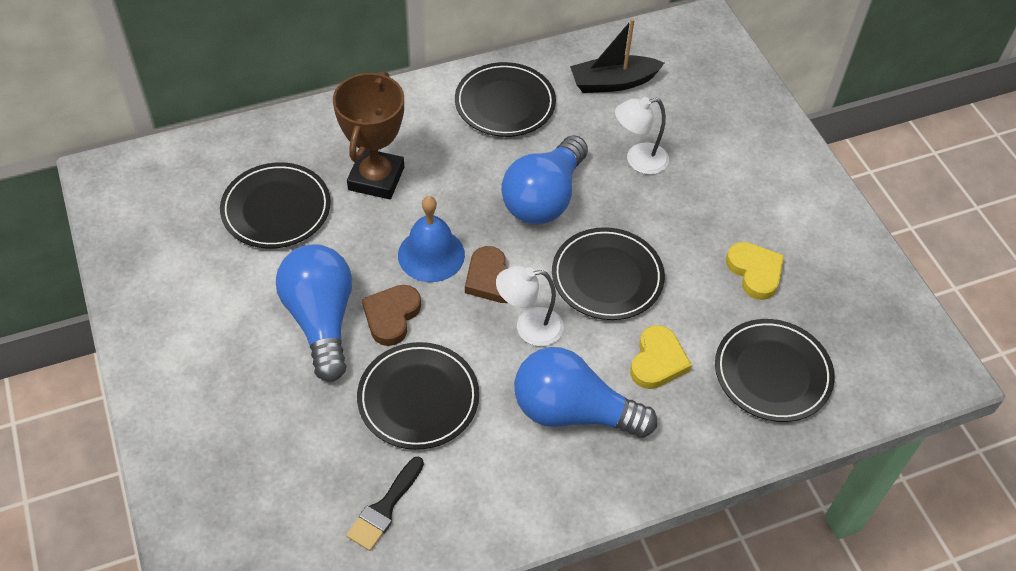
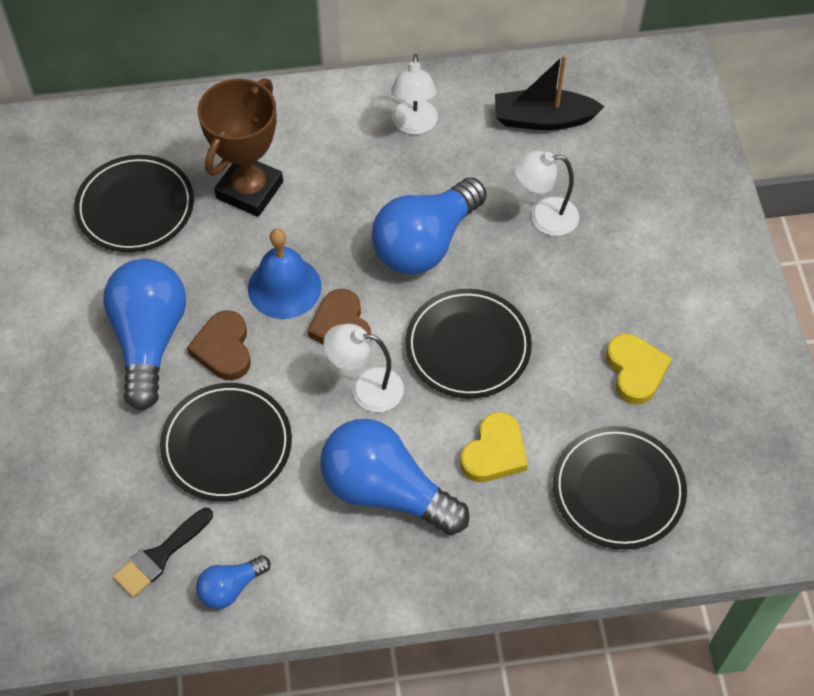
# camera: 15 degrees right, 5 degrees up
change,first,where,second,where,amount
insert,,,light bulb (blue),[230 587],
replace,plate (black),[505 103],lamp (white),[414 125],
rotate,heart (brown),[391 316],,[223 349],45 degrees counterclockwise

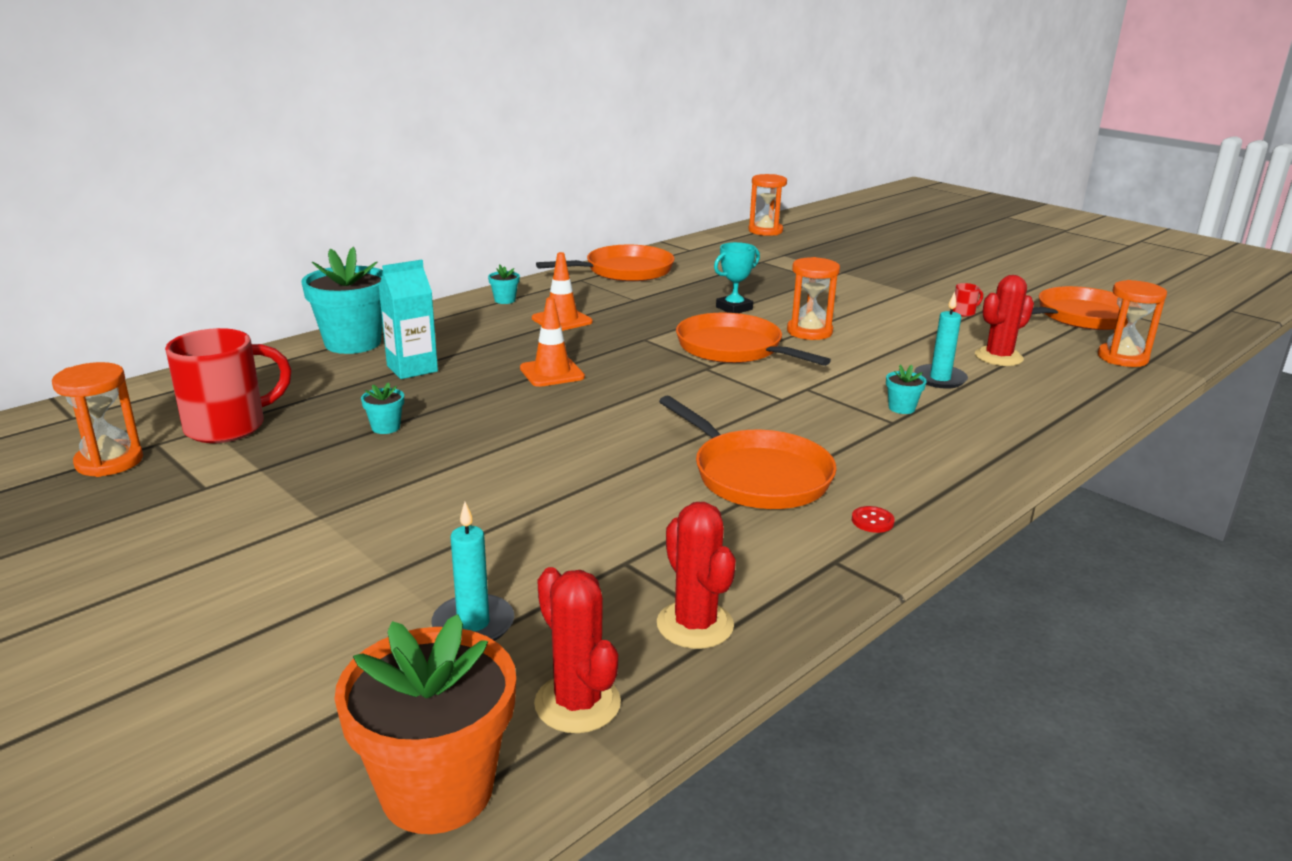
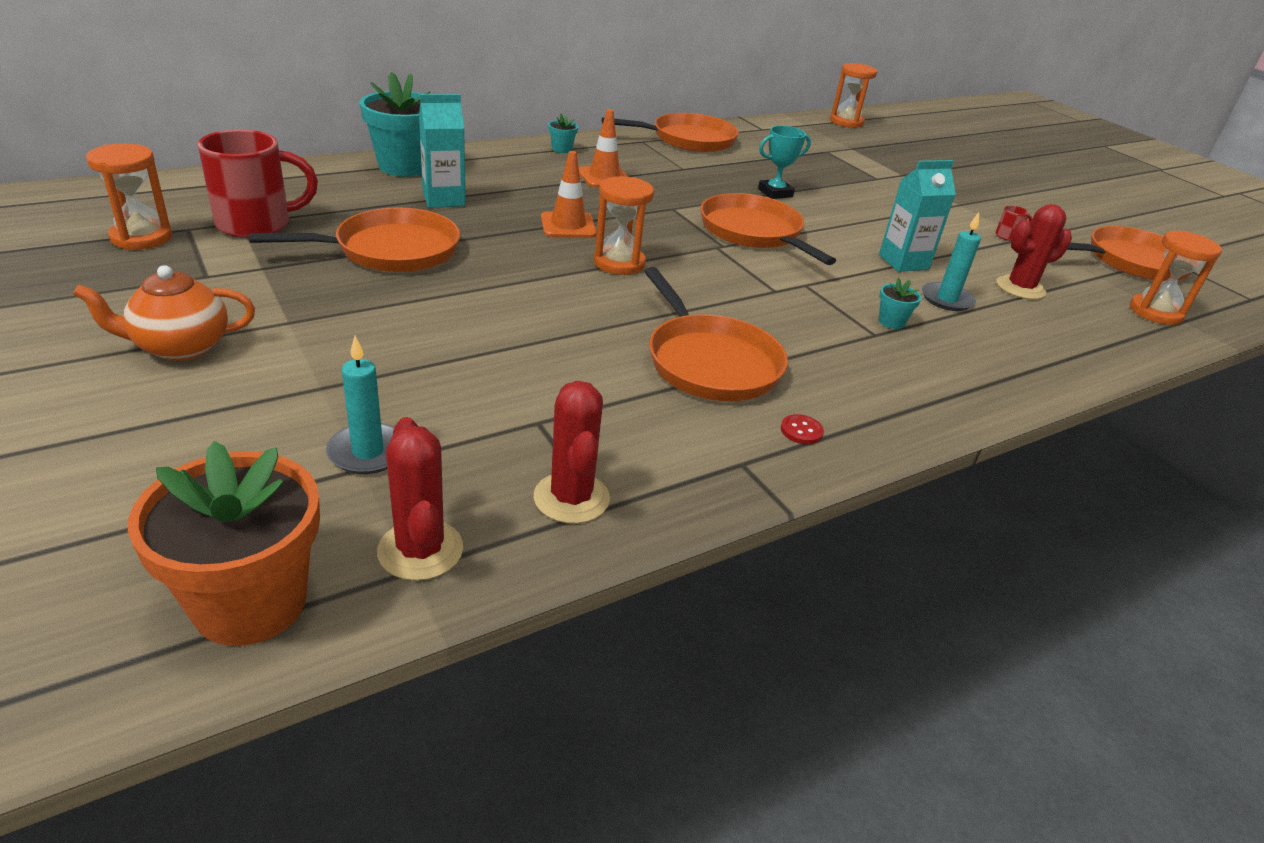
# camera: 10 degrees right, 10 degrees up
change,first,where,second,where,amount
insert,,,teapot (orange),[180 347],
insert,,,carton (turquoise),[903 262],
move,hourglass (orange),[809 332],,[619 263],
replace,flower pot (turquoise),[385 427],pan (orange),[391 250],

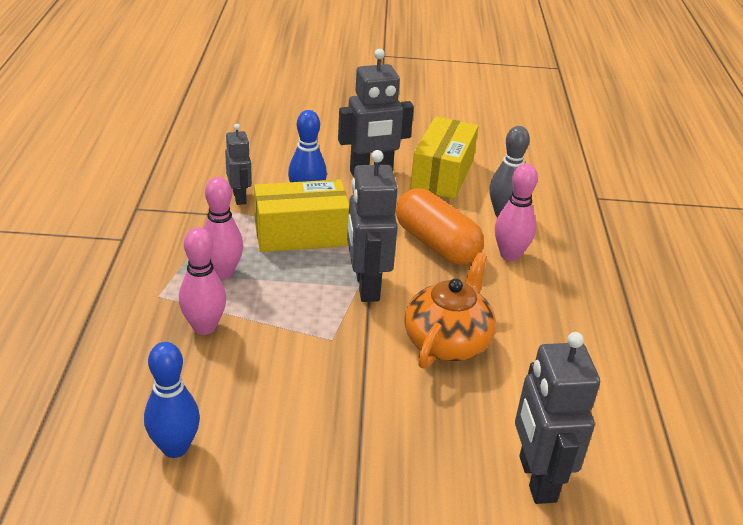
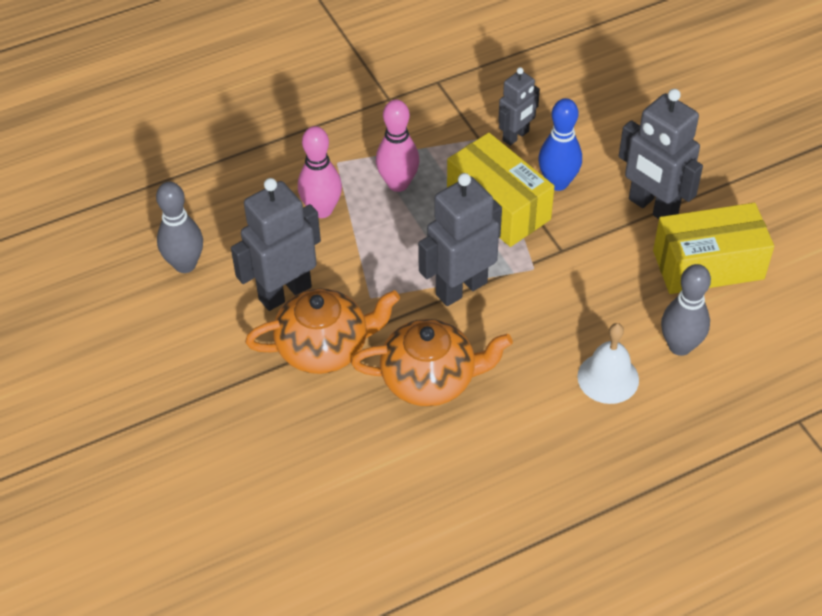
# camera: 65 degrees right, 15 degrees up
change,first,where,second,where,amount
delete,capsule (orange),[436 244],,,
insert,,,teapot (orange),[325 347],
move,robot (grey),[536 479],,[284 293],
replace,bowling pin (pink),[510 255],bell (white),[608 378],
recolor,bowling pin (blue),[175 447],bowling pin (grey),[185 264],

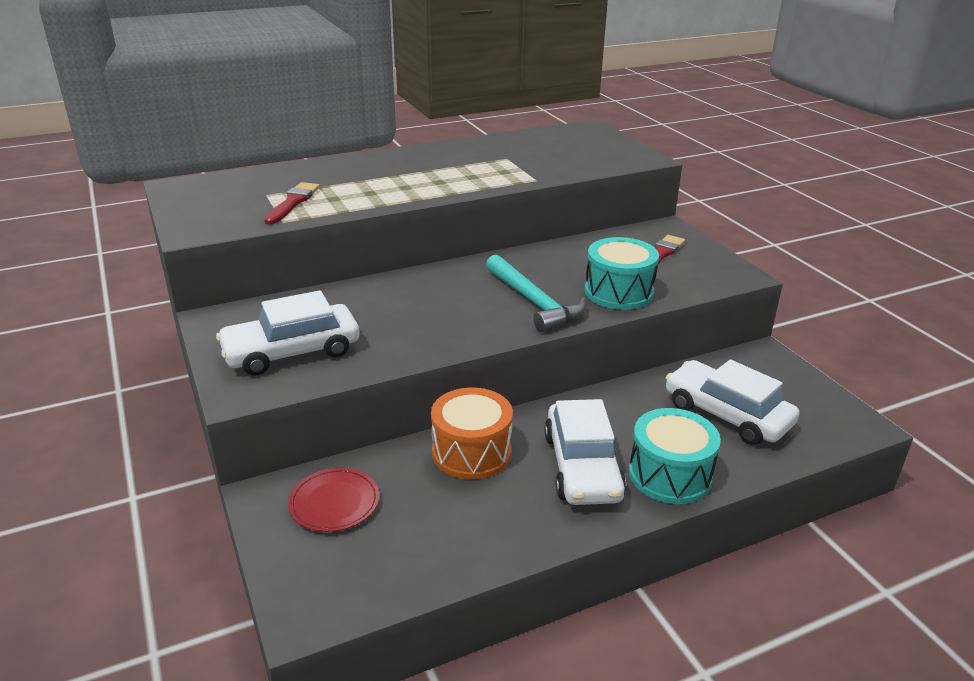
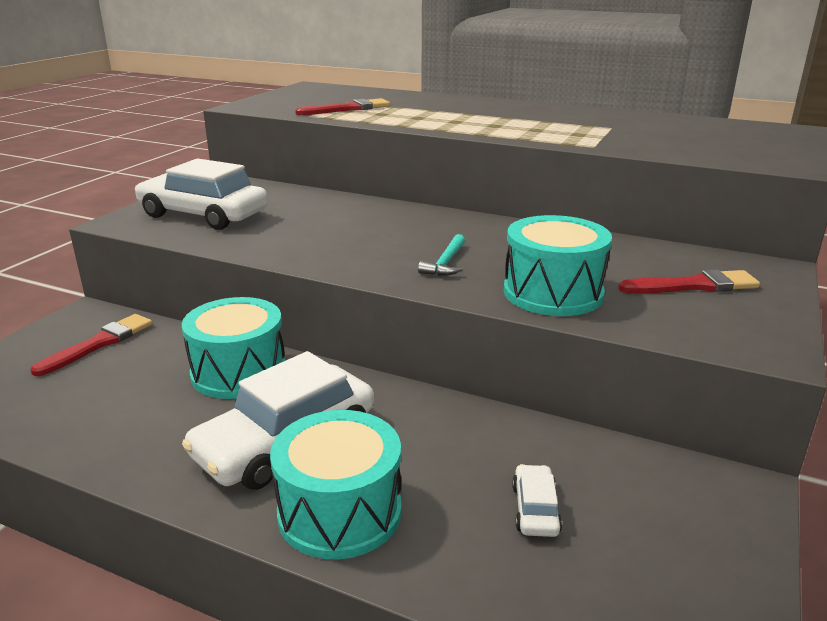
# camera: 50 degrees right, 5 degrees down
change,first,where,second,where,amount
replace,plate (red),[334 503],brush (red),[99 343],
recolor,drum (orange),[471 452],drum (turquoise),[239 372],
resize,hammer (turquoise),[534 302],,[445 263],x0.50
resize,car (white),[727 414],,[535 509],x0.44

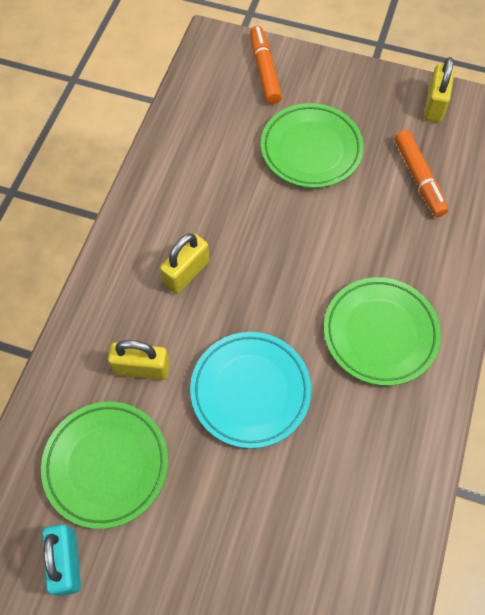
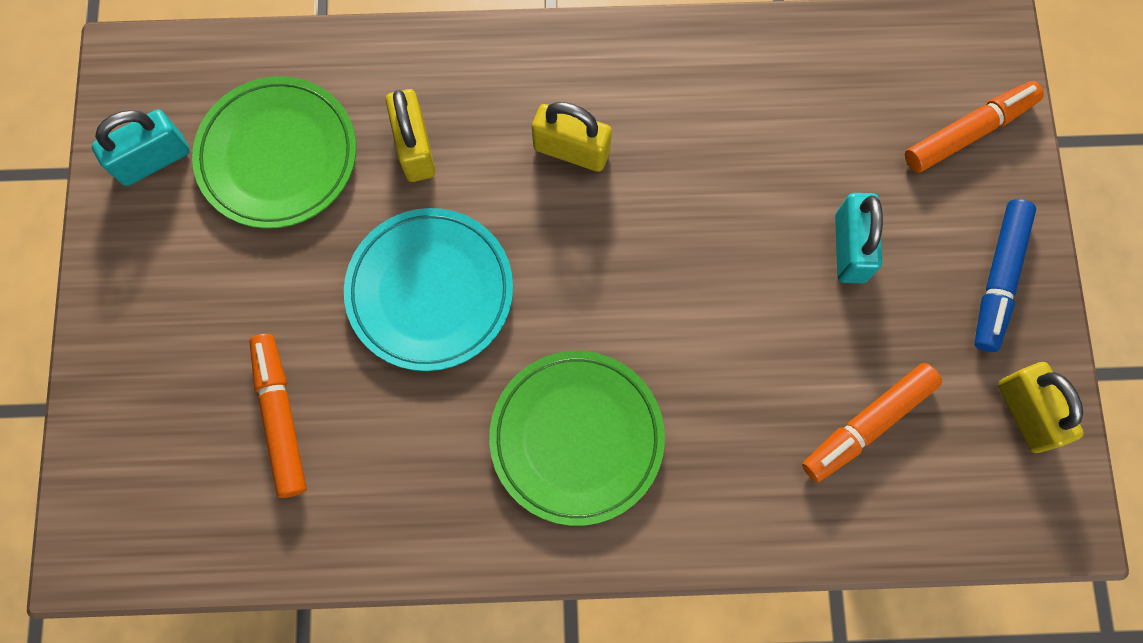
# camera: 70 degrees right, 10 degrees up
change,first,where,second,where,amount
insert,,,marker (orange),[281 417],
insert,,,marker (blue),[998 278],
replace,plate (green),[311 149],padlock (turquoise),[849 248],
rotate,padlock (yellow),[434 105],,[1026 413],75 degrees clockwise

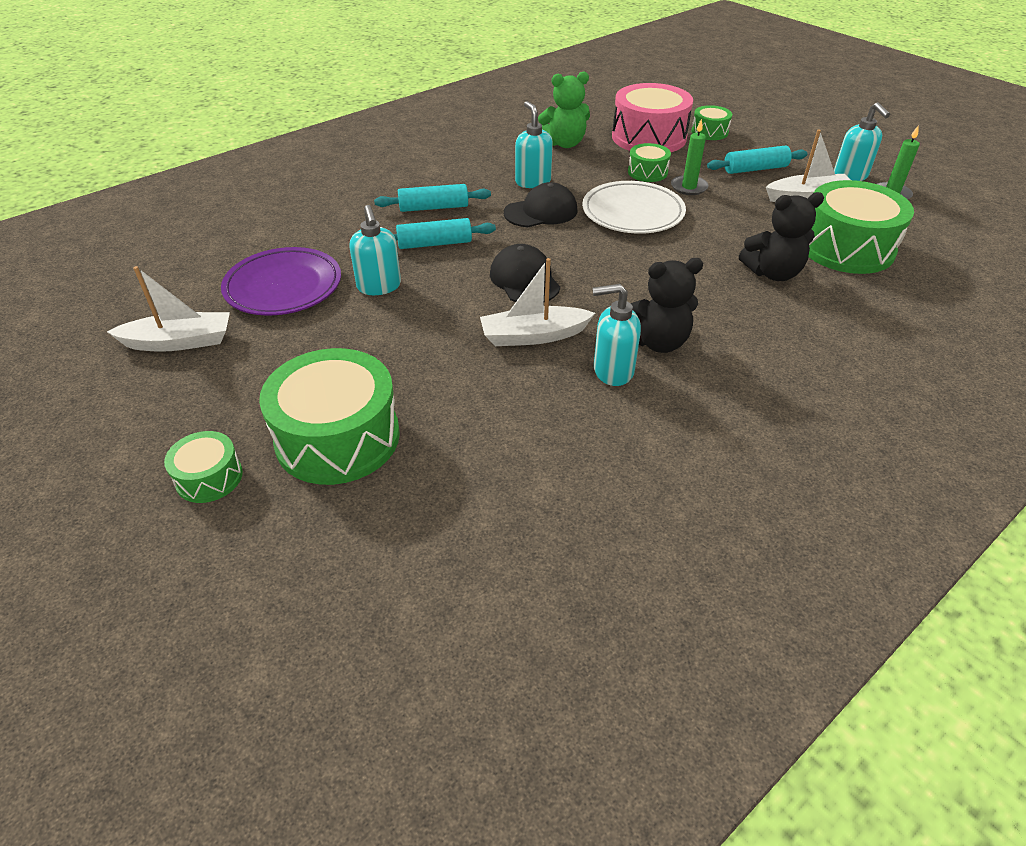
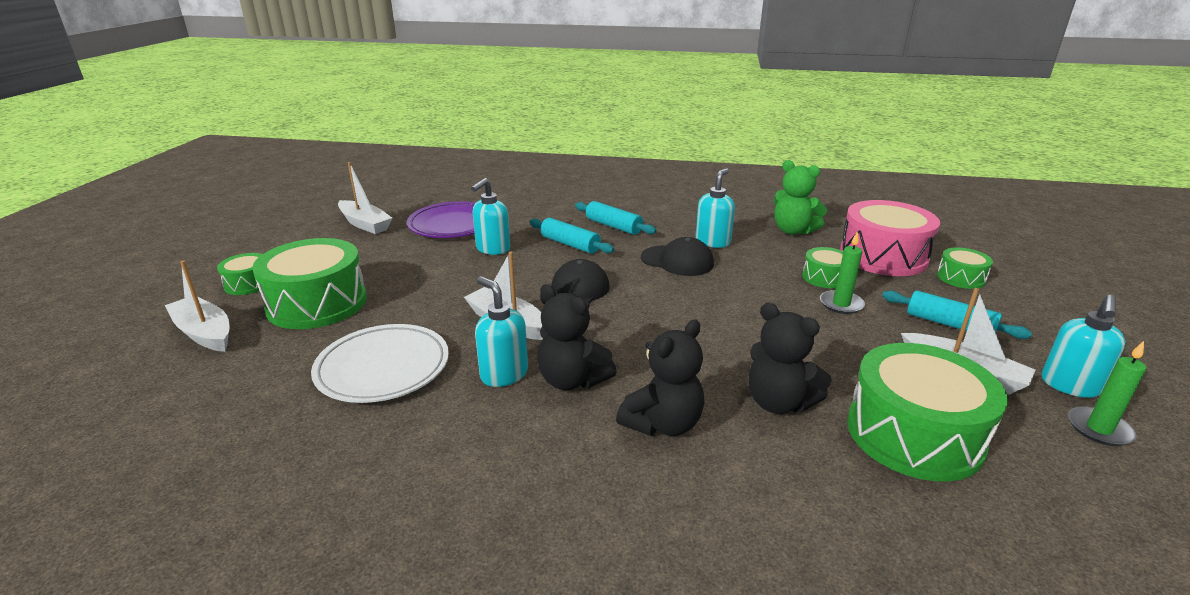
# camera: 50 degrees right, 15 degrees down
change,first,where,second,where,amount
insert,,,boat (white),[204 333],
insert,,,teddy bear (black),[663 424],
move,plate (white),[632 213],,[383 368],

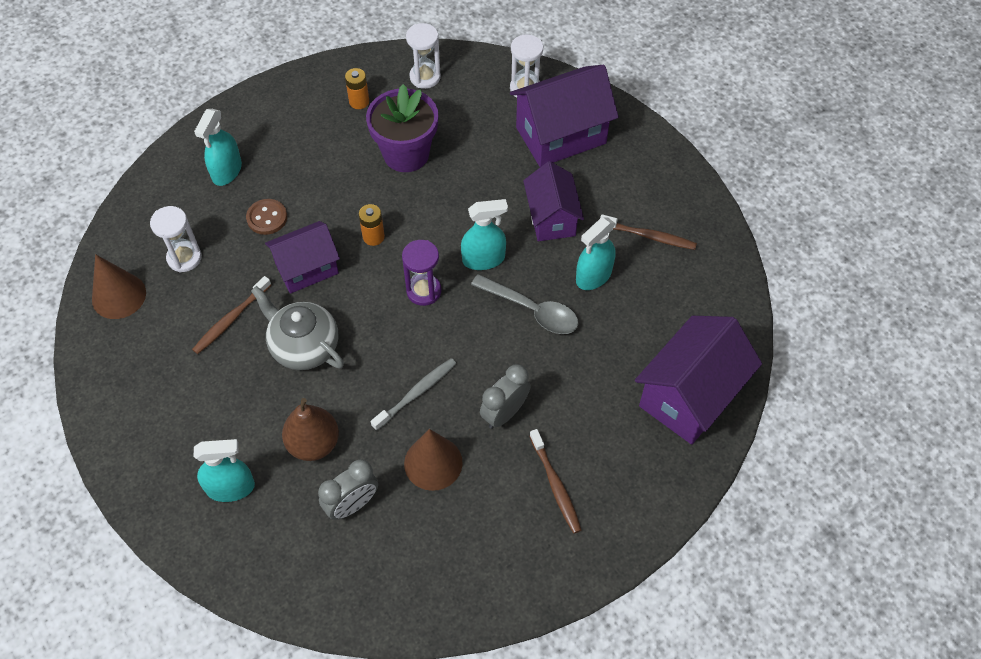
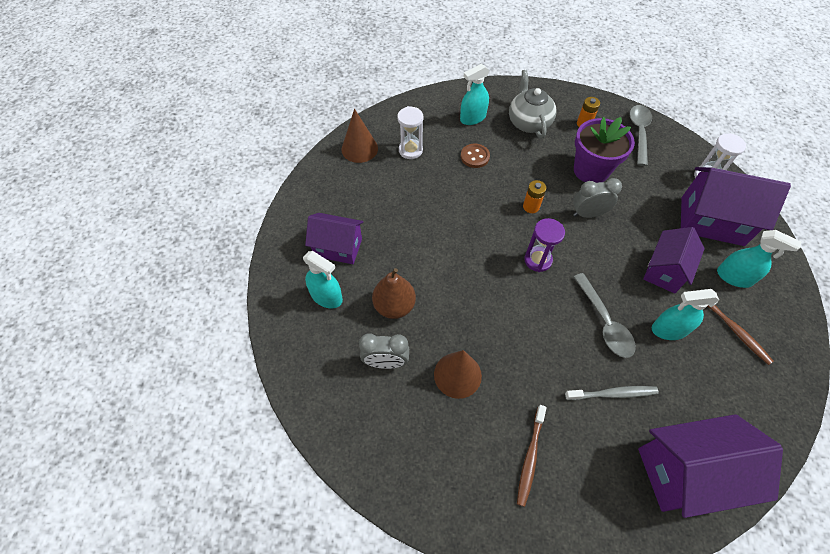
# camera: 40 degrees right, 0 degrees up
change,first,where,second,where,amount
delete,toothbrush (brown),[231 319],,,
move,teapot (grey),[304 346],,[528 122],
move,house (purple),[307 269],,[338 247],
move,toothbrush (grey),[416 393],,[612 394],
move,spray bottle (turquoise),[483 259],,[734 277],
move,clock (grey),[504 413],,[588 214],
replace,hourglass (white),[425 77],spoon (grey),[639 133],

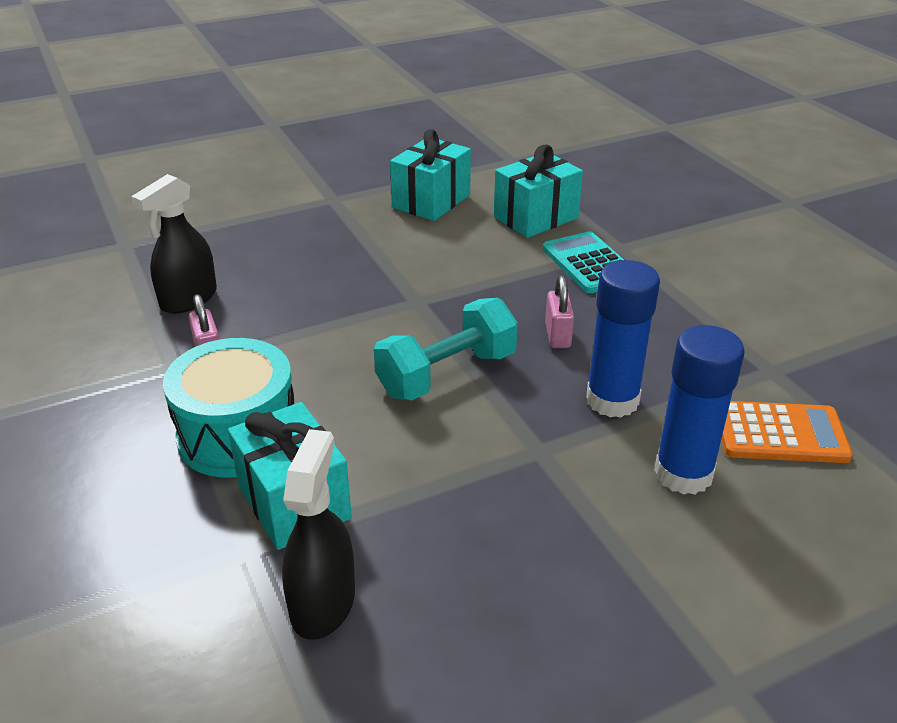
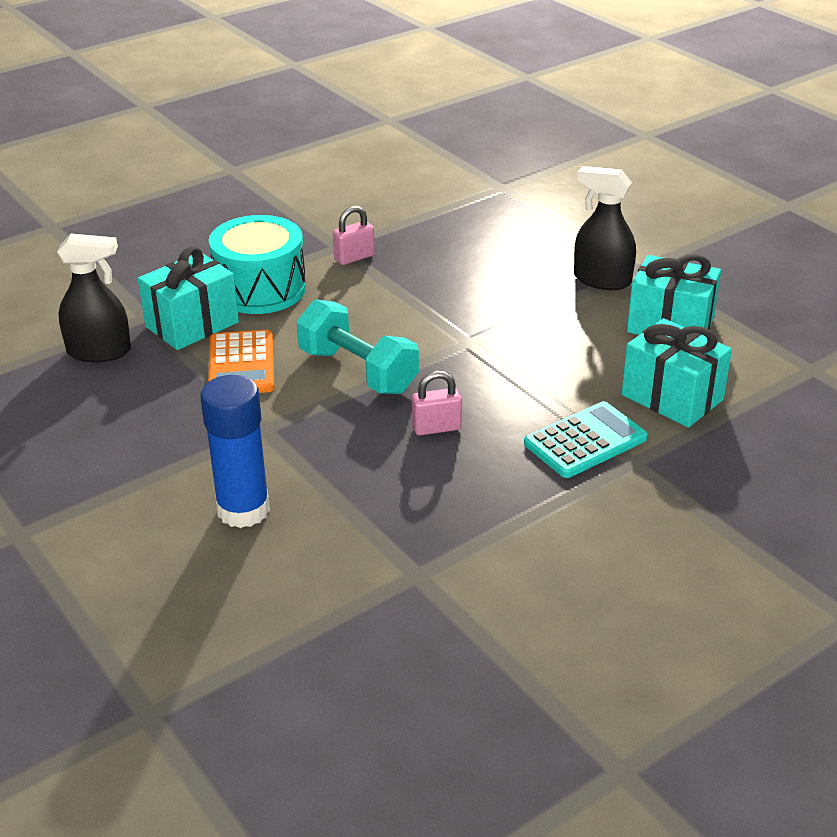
# camera: 80 degrees right, 0 degrees up
change,first,where,second,where,amount
delete,glue stick (blue),[612 400],,,
move,spray bottle (black),[188 299],,[602 280],
move,calculator (orange),[780 434],,[241 364],

